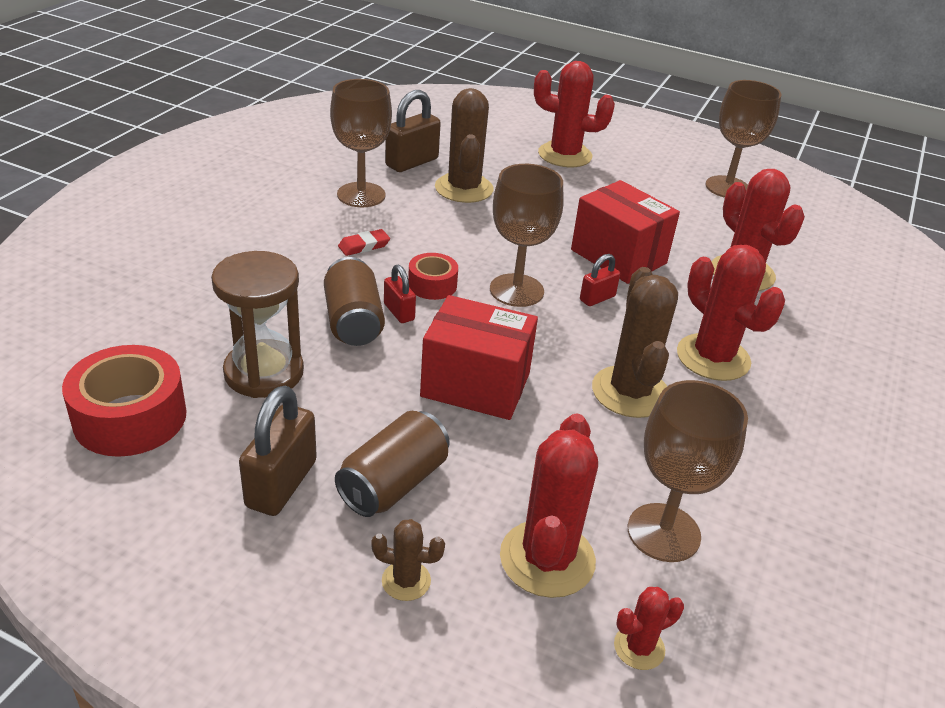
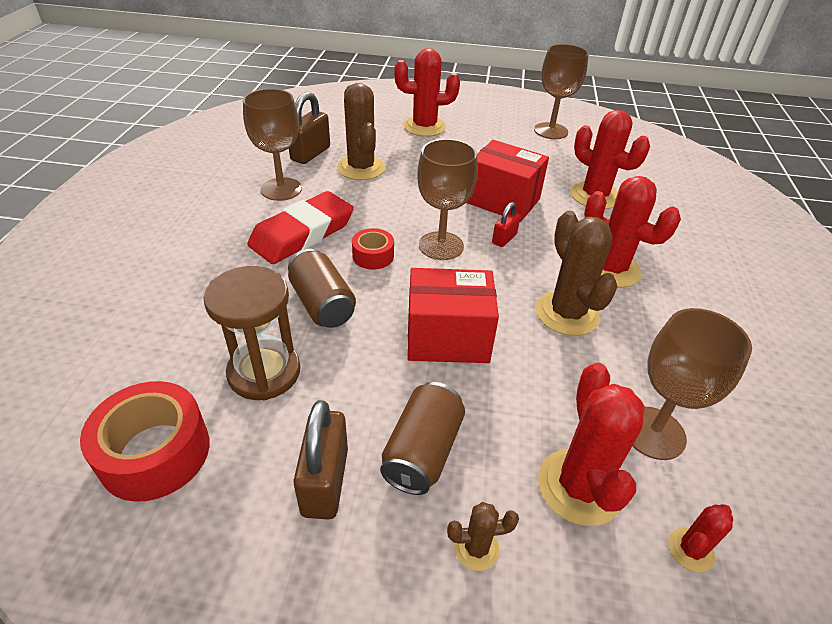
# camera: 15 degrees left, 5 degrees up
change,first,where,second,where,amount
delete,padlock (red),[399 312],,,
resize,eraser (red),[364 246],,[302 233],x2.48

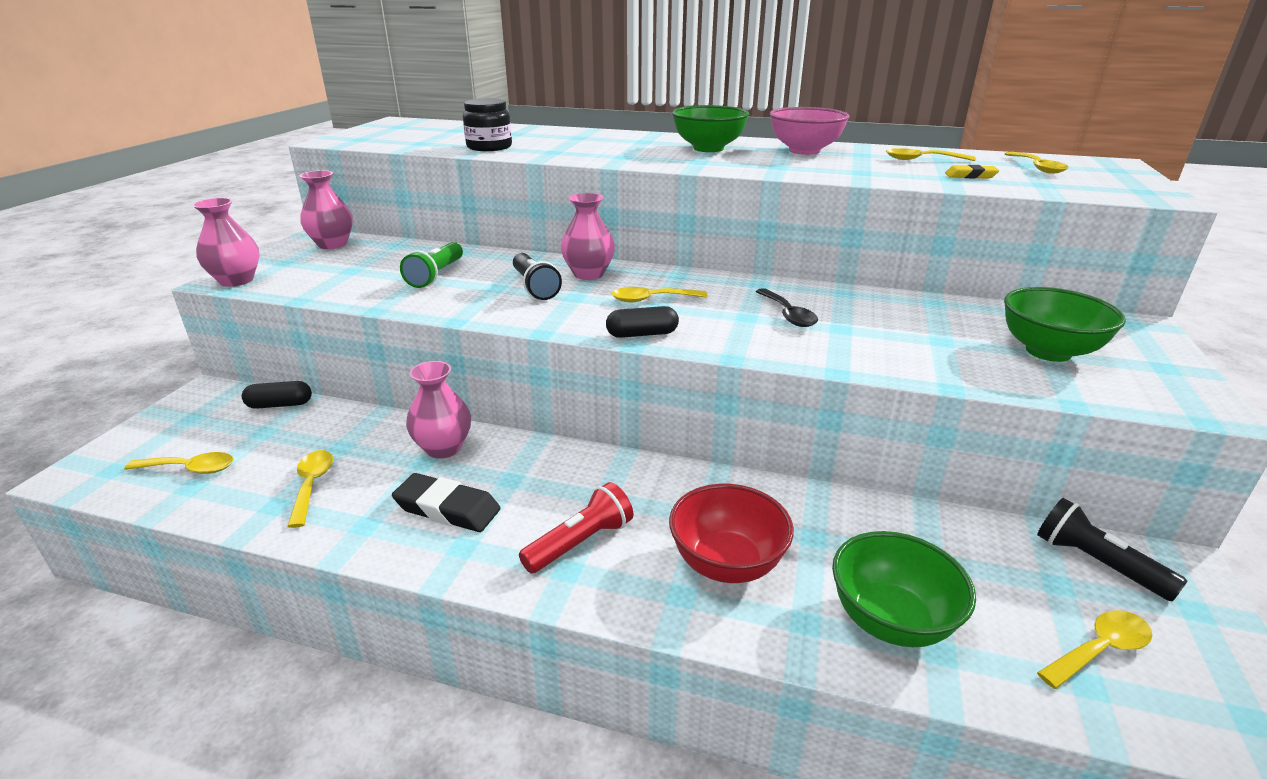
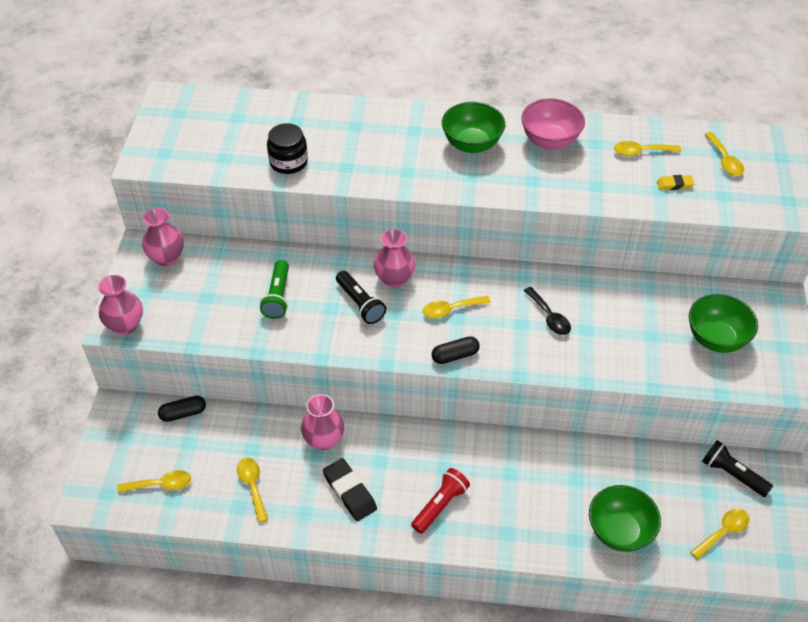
# camera: 10 degrees left, 20 degrees up
change,first,where,second,where,amount
delete,bowl (red),[727 563],,,
rotate,eraser (black),[447 509],,[349 492],45 degrees clockwise

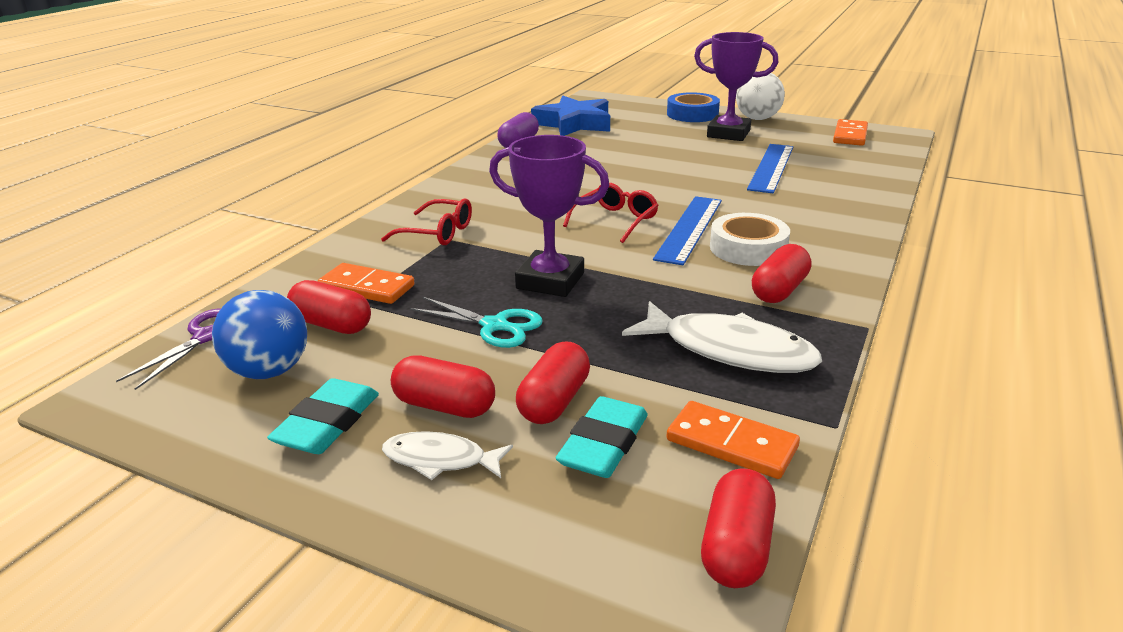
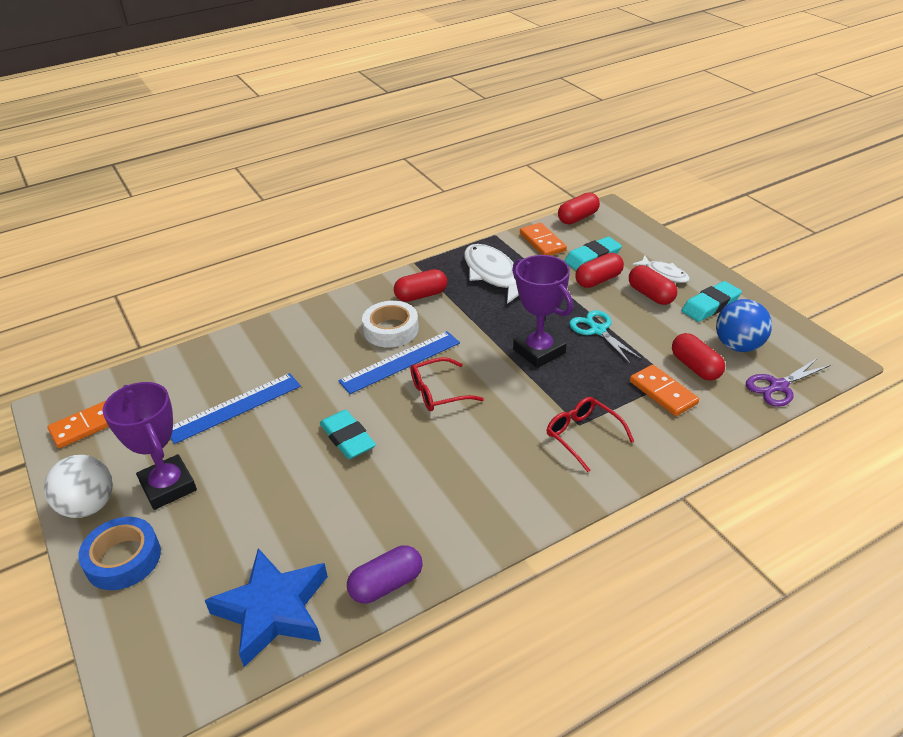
# camera: 145 degrees left, 10 degrees up
change,first,where,second,where,amount
insert,,,eraser (turquoise),[347 438],

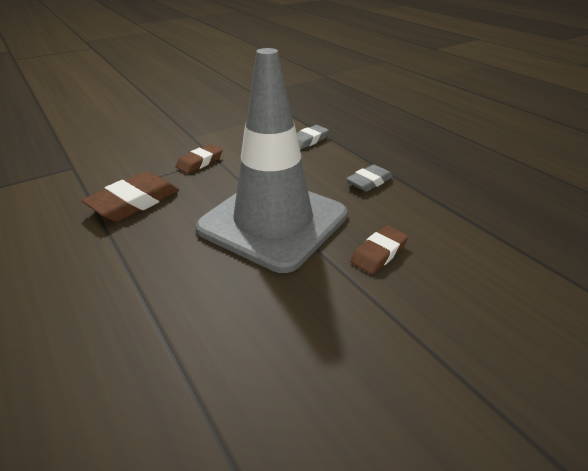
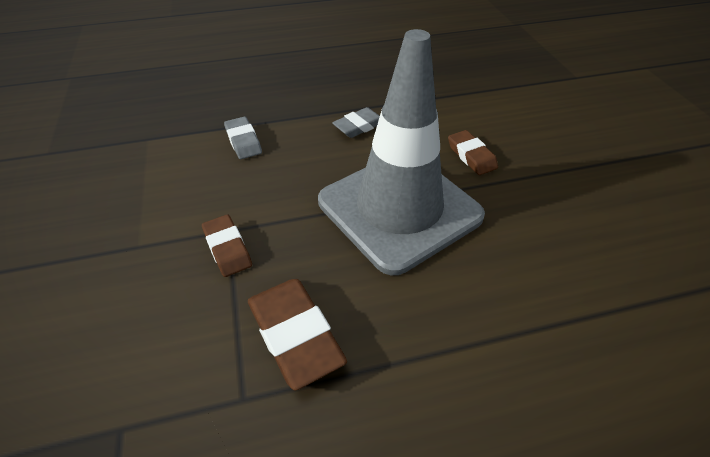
# camera: 70 degrees left, 10 degrees up
change,first,where,second,where,amount
rotate,eraser (grey),[369 181],,[359 126],75 degrees clockwise

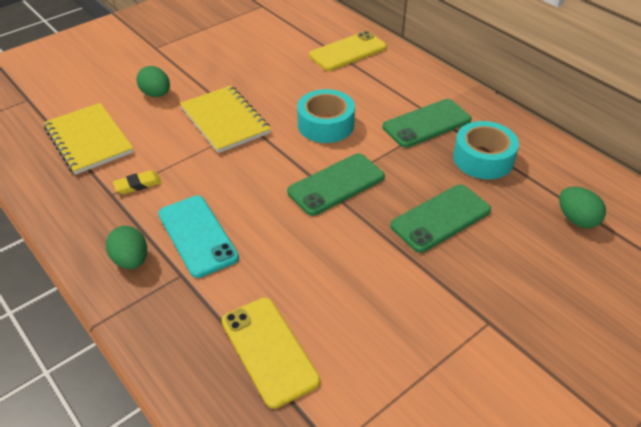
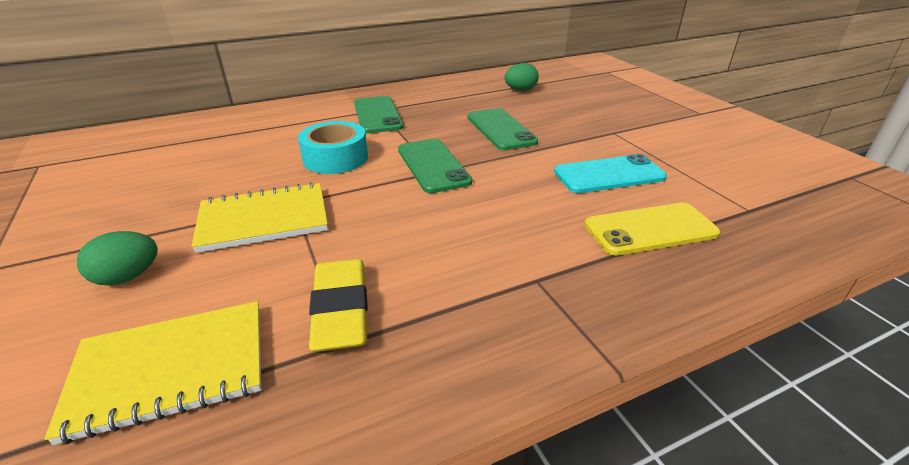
# camera: 75 degrees left, 10 degrees down
change,first,where,second,where,amount
delete,egg (green),[131 260],,,
delete,phone (yellow),[348 52],,,
delete,tape (turquoise),[483 159],,,
move,phone (turquoise),[197 236],,[609 175],
resize,eraser (yellow),[138 185],,[341 310],x1.89

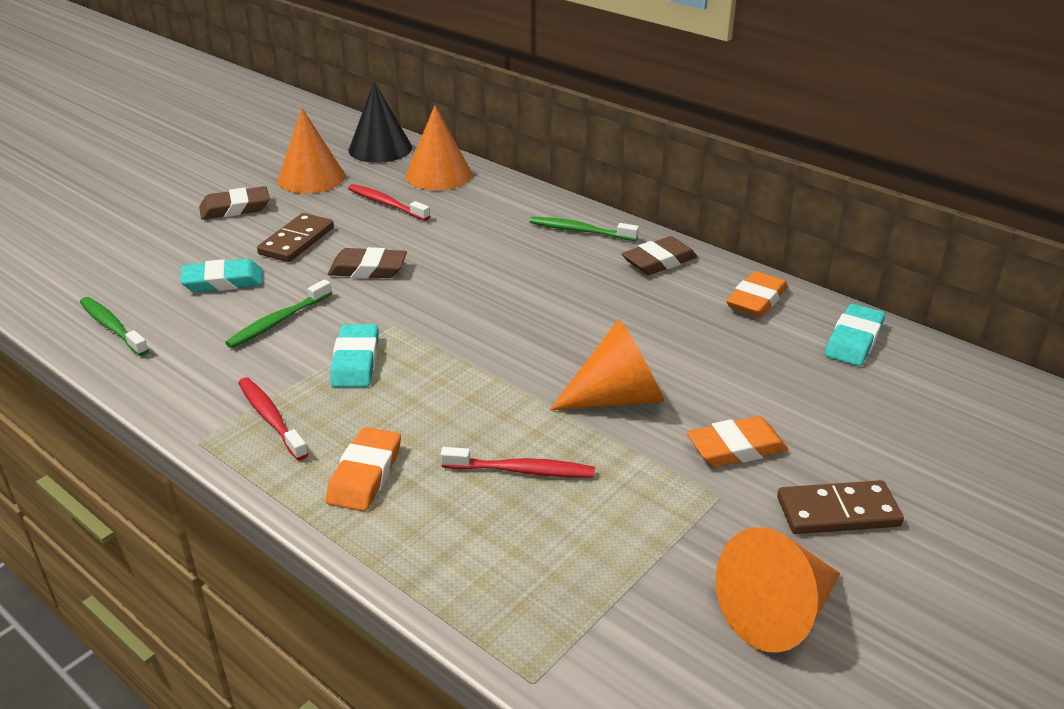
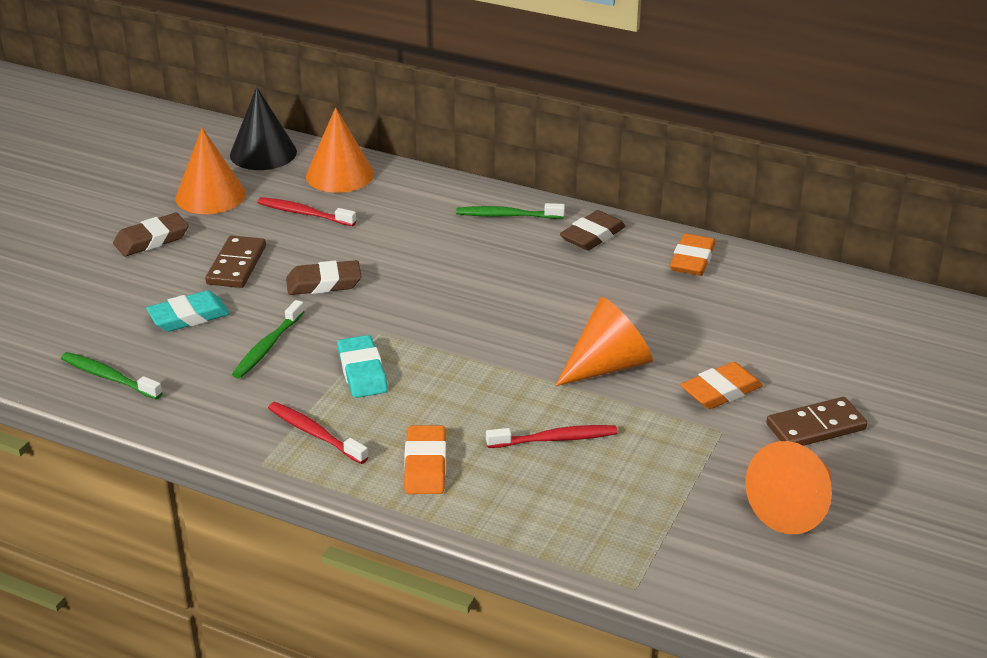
# camera: 15 degrees left, 0 degrees up
change,first,where,second,where,amount
delete,eraser (turquoise),[854 340],,,

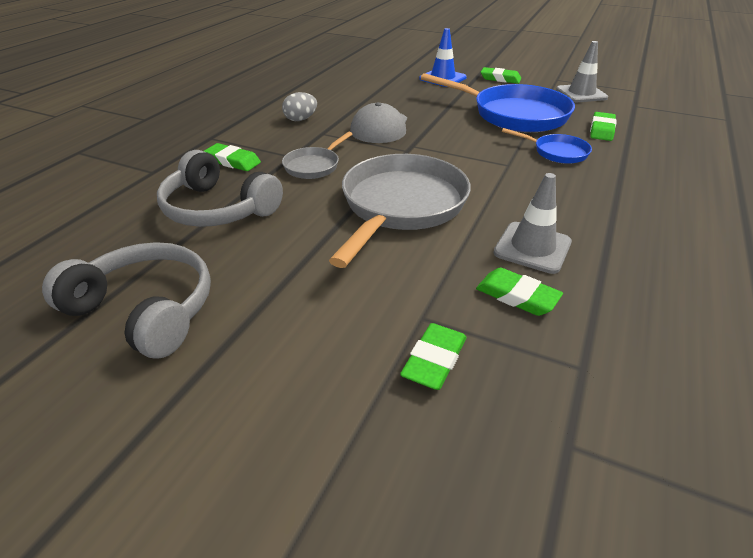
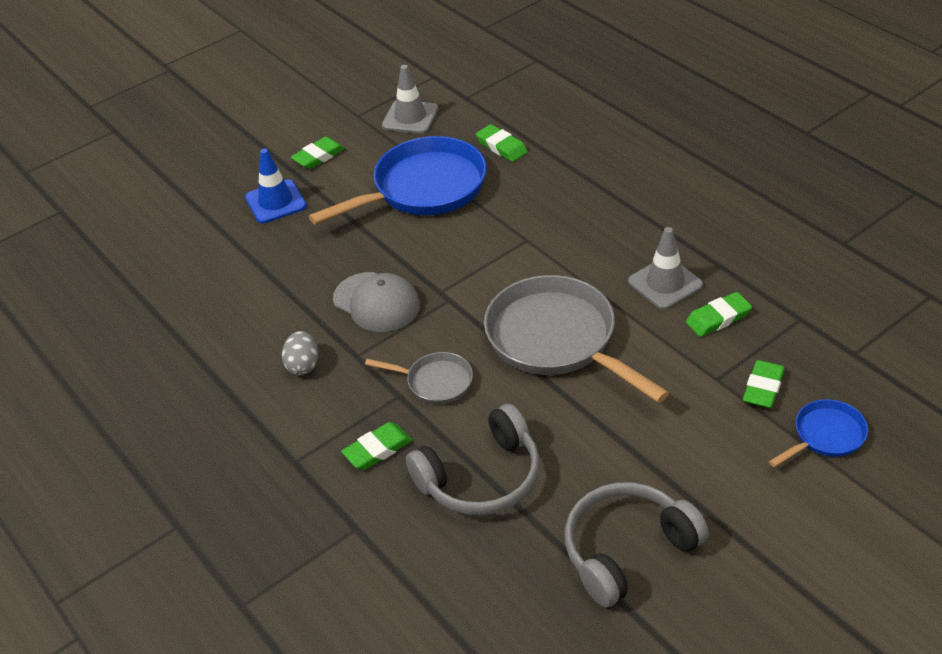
# camera: 60 degrees left, 5 degrees up
change,first,where,second,where,amount
move,pan (blue),[557 152],,[826 436],
rotate,pan (grey),[314 166],,[435 382],45 degrees counterclockwise
rotate,eraser (green),[434 360],,[763 387],60 degrees clockwise

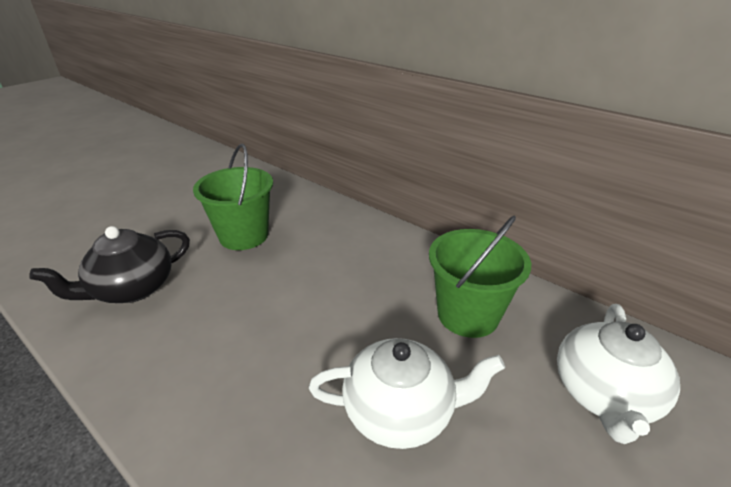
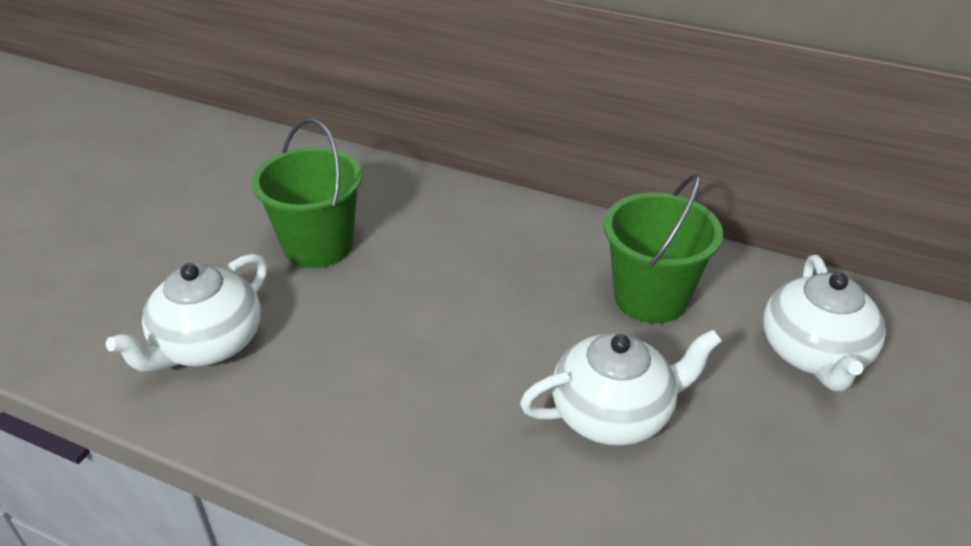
# camera: 15 degrees left, 5 degrees up
change,first,where,second,where,amount
recolor,teapot (black),[132 288],teapot (white),[207 344],

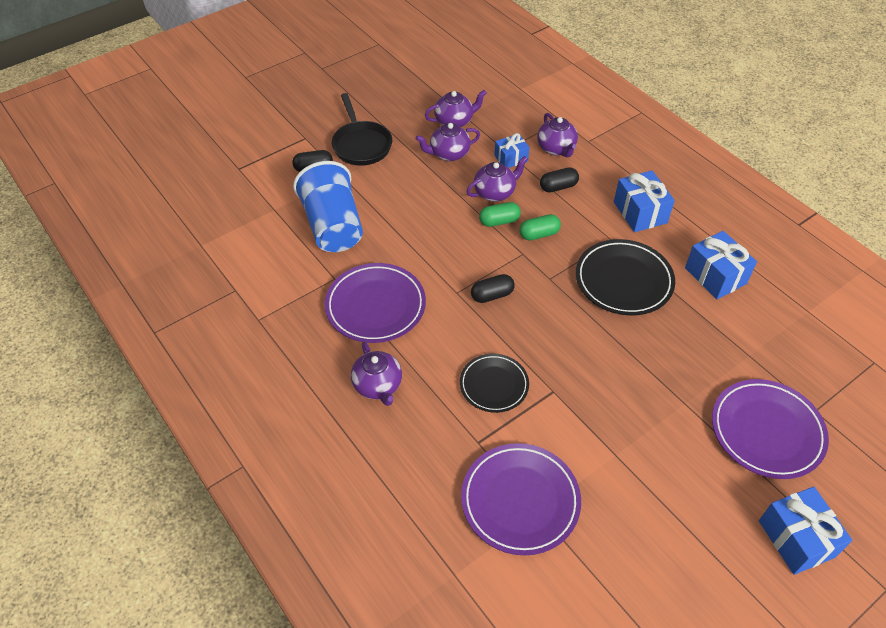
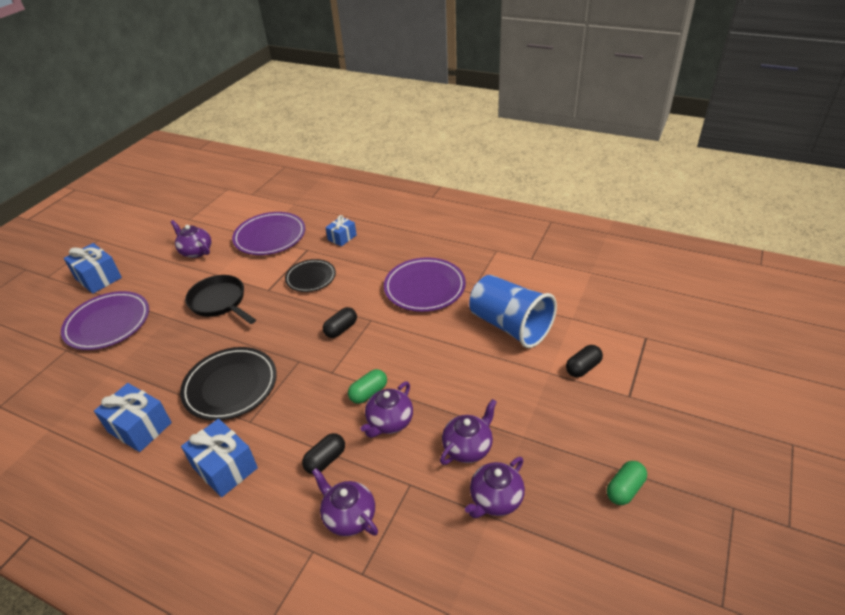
# camera: 155 degrees right, 10 degrees down
change,first,where,second,where,amount
move,pan (black),[361 145],,[220 302],
move,teapot (purple),[378 386],,[196 251],
move,gift (blue),[511 158],,[342 238],
move,capsule (green),[539 234],,[624 489],

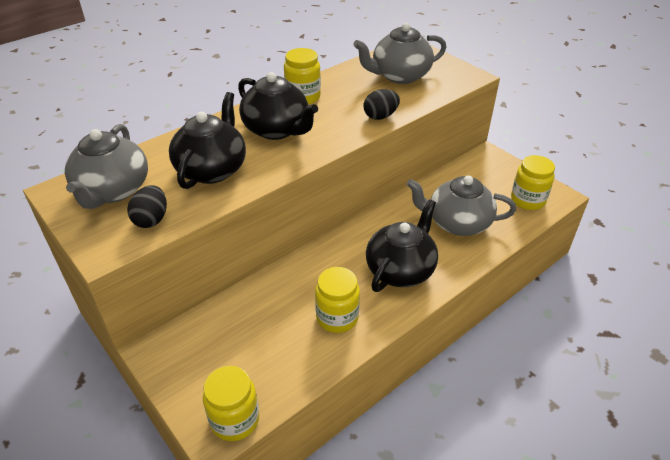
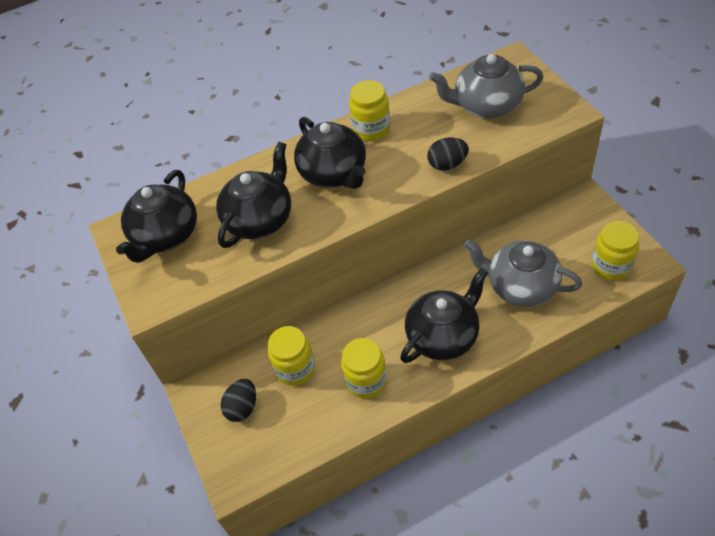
# camera: 20 degrees right, 10 degrees up
change,first,where,second,where,amount
move,egg (black),[151 219],,[242 407],
move,jar (yellow),[235 420],,[295 368],
recolor,teapot (grey),[113 191],teapot (black),[165 236],

